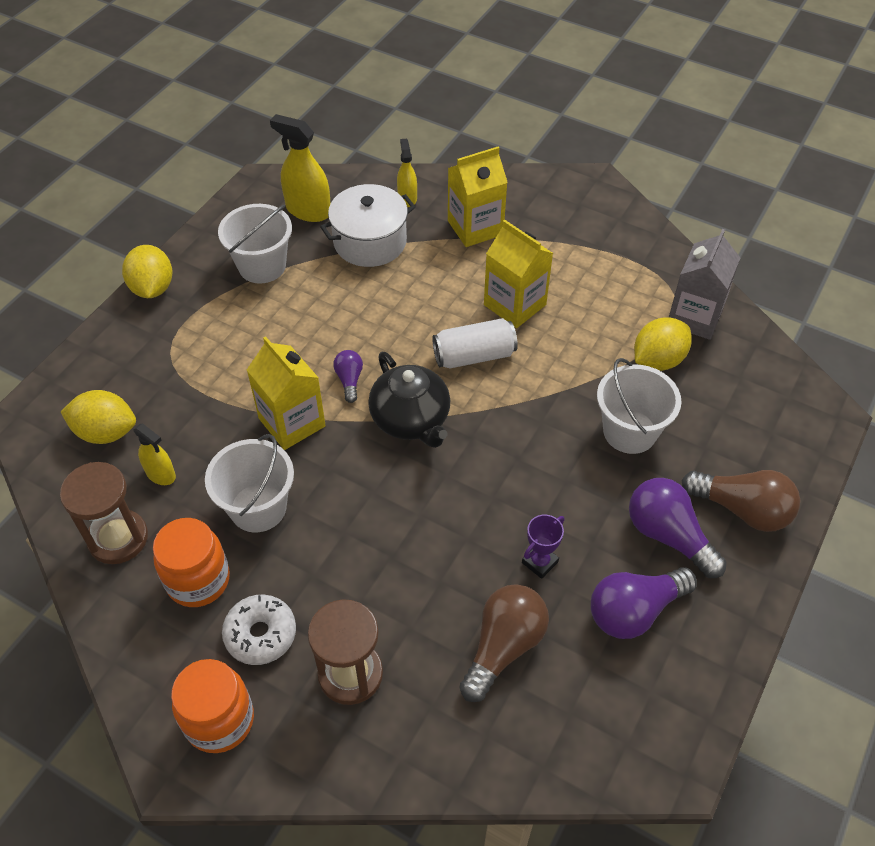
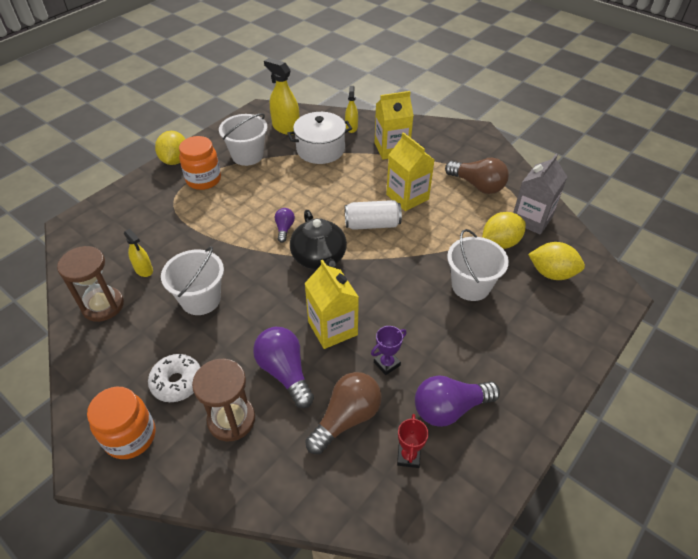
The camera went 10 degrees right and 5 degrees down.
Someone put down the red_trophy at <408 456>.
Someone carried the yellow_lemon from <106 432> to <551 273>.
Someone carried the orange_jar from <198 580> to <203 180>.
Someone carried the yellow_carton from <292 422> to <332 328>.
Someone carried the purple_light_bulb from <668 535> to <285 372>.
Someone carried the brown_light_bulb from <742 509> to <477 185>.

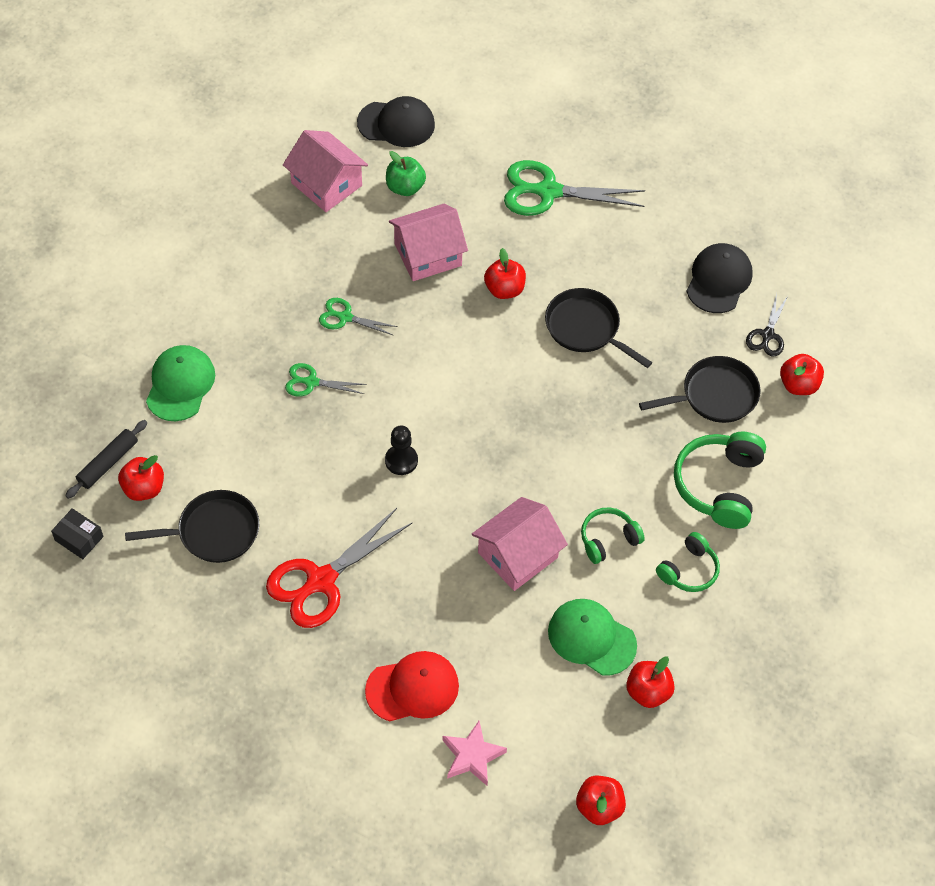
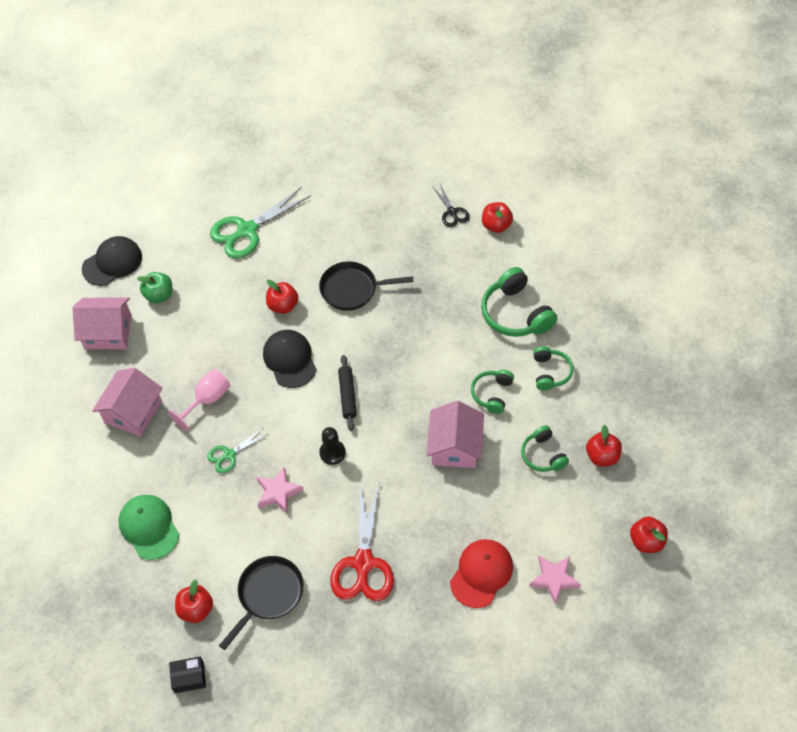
The camera went 40 degrees left and 0 degrees up.
Someone took away the black_pan at <715 395>.
Someone put down the pink_star at <278 492>.
Someone carried the black_rolling_pin from <108 463> to <347 395>.
Someone carried the pink_house from <428 255> to <133 412>.
Someone carried the black_cap from <719 280> to <290 359>.
Someone swapped the green_scissors at <345 317> for the pink_goblet at <207 400>.
Someone swapped the green_cap at <591 638> for the green_headphones at <542 455>.

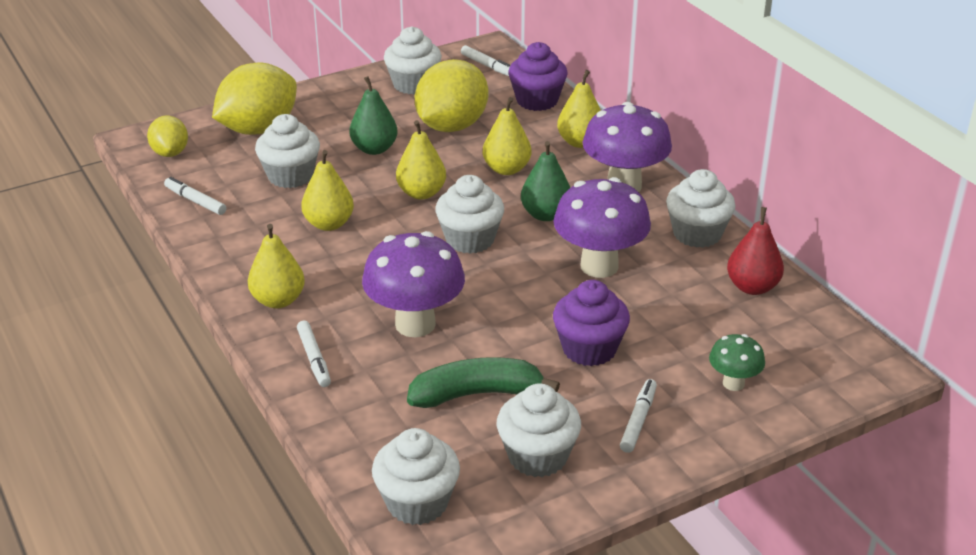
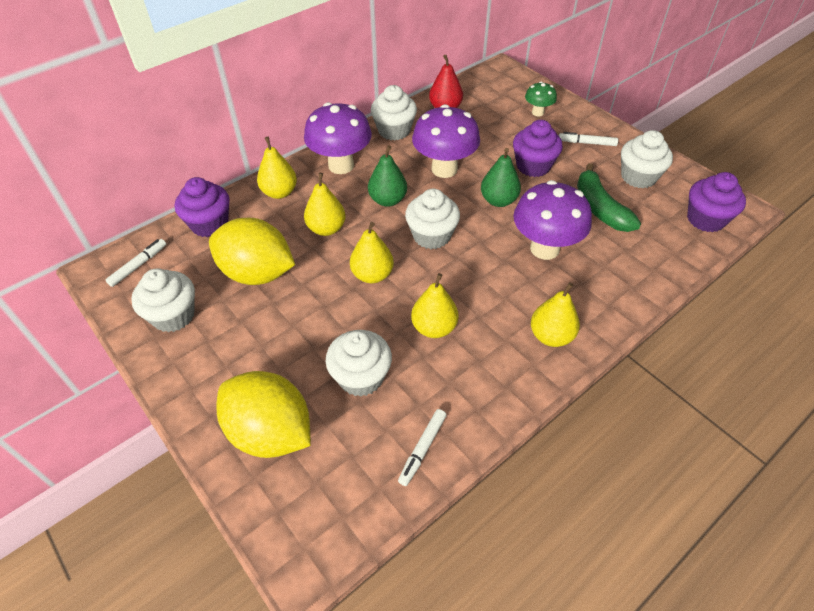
The camera went 100 degrees left and 15 degrees up.
Someone took away the yellow_lemon at <170 153>.
Someone took away the white_marker at <314 358>.
Someone carried the green_pear from <374 149> to <498 200>.
Someone repainted the white_cupcake at <417 502>, which became the purple_cupcake at <705 219>.

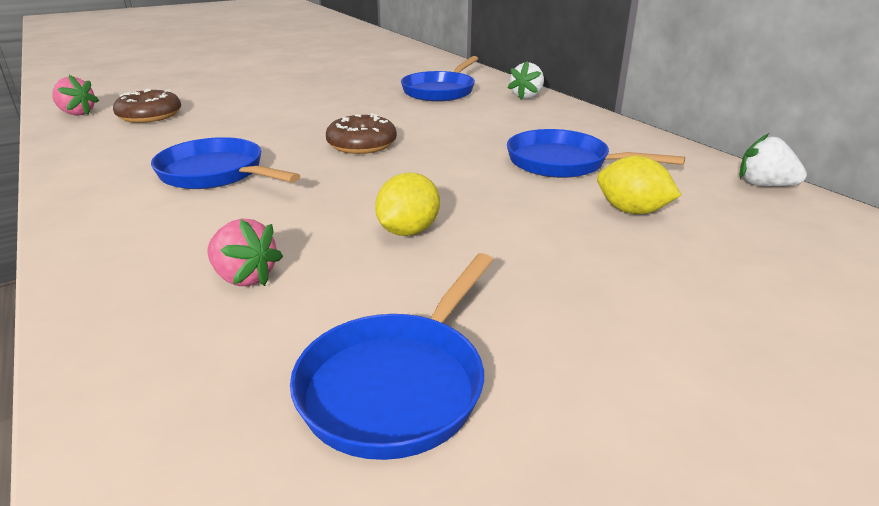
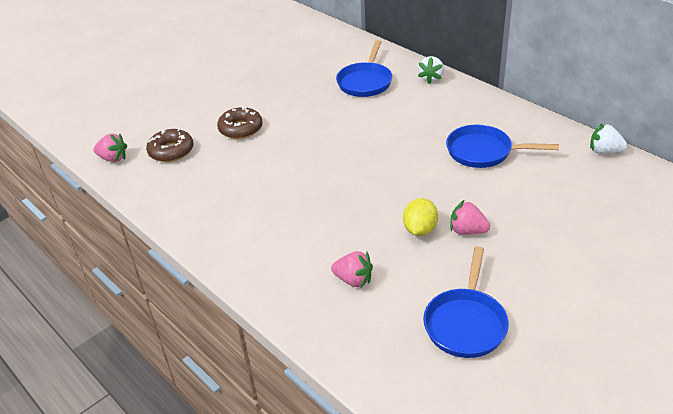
The camera went 10 degrees left and 10 degrees up.
Someone took away the blue_pan at <216 173>.
Someone took away the yellow_lemon at <631 211>.
Someone put down the pink_strawberry at <467 231>.
Someone carried the brown_donut from <362 144> to <240 129>.

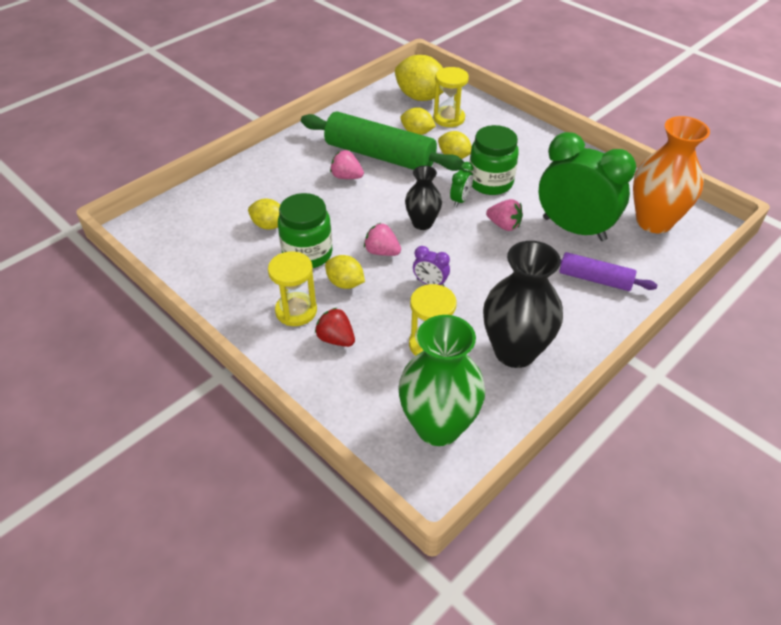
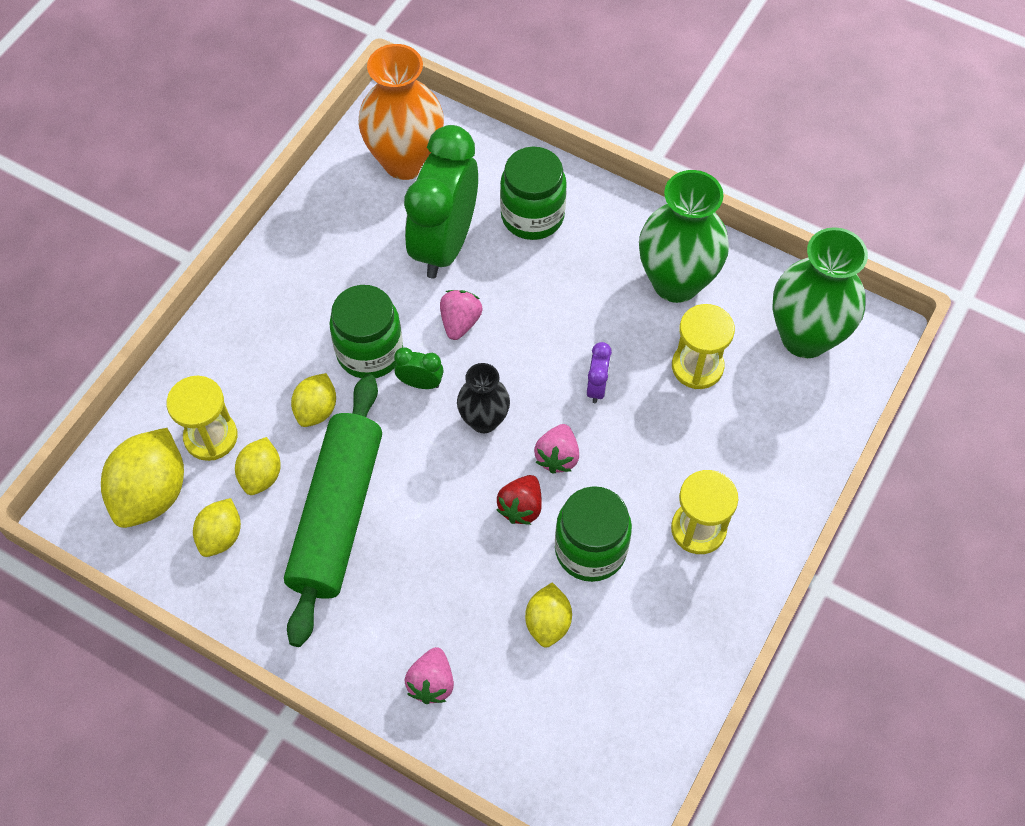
The camera went 105 degrees left and 15 degrees up.
Someone carried the red_strawberry from <336 339> to <521 507>.
Someone carried the yellow_lemon from <345 283> to <221 536>.
Someone carried the pink_strawberry from <346 177> to <431 683>.
Someone swapped the purple_rolling_pin at <595 279> for the green_jar at <532 216>.
Someone repainted the black_vase at <515 351>, which became the green_vase at <676 282>.

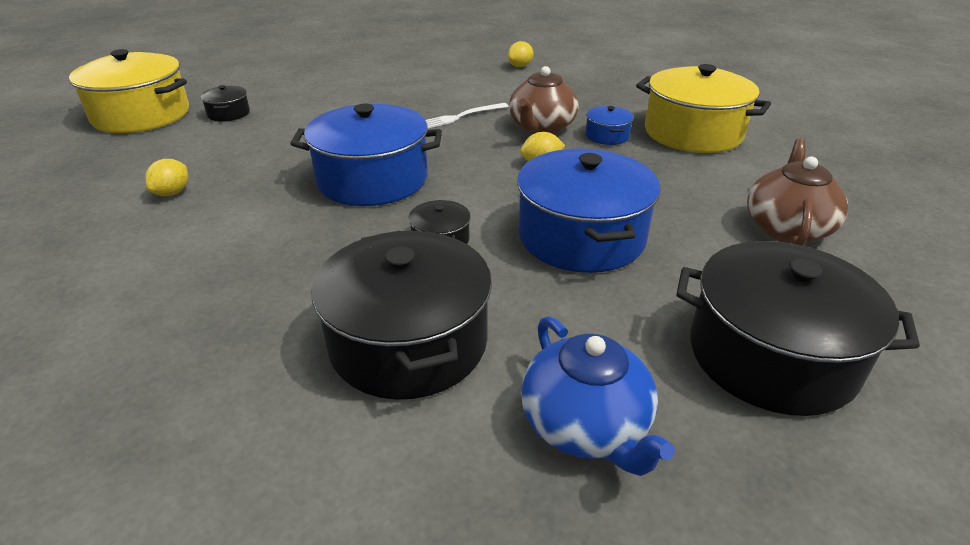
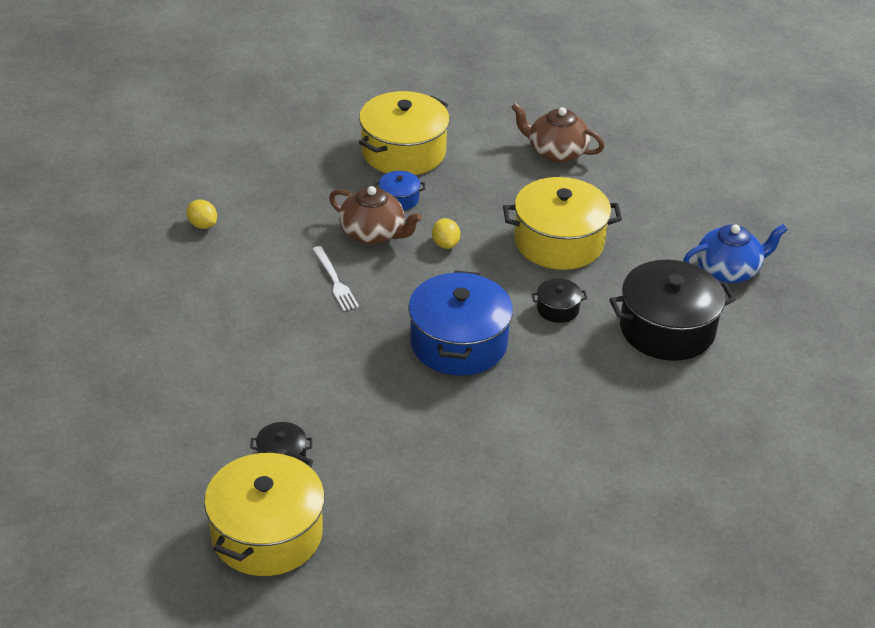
The camera went 85 degrees left and 5 degrees up.
Someone took away the yellow_lemon at <172 193>.
Someone took away the black_pot at <771 356>.
Someone repainted the blue_pot at <581 237>, which became the yellow_pot at <559 242>.

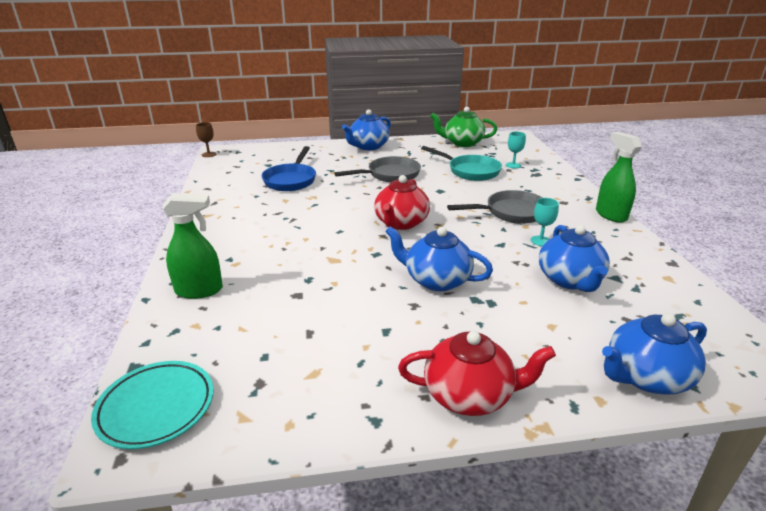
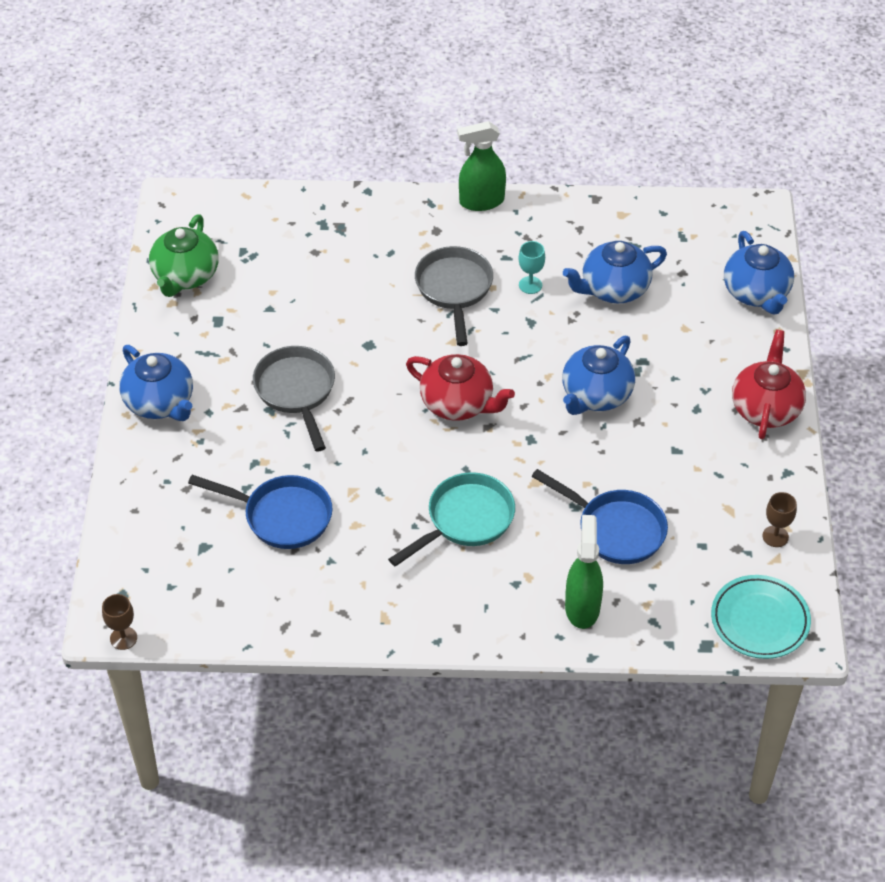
The camera went 80 degrees left and 20 degrees up.
Someone took away the turquoise_goblet at <513 165>.
Someone put down the blue_pan at <615 529>.
Someone put down the brown_goblet at <775 536>.
Someone carried the turquoise_pan from <470 171> to <465 520>.
Someone rotated the blue_teapot at <570 280> by 150 degrees clockwise.

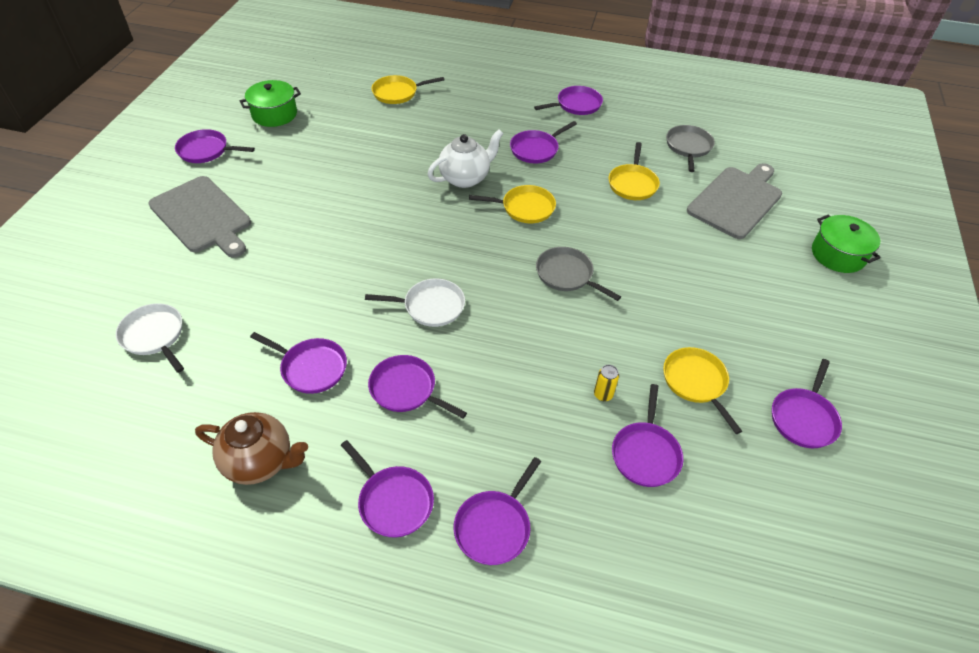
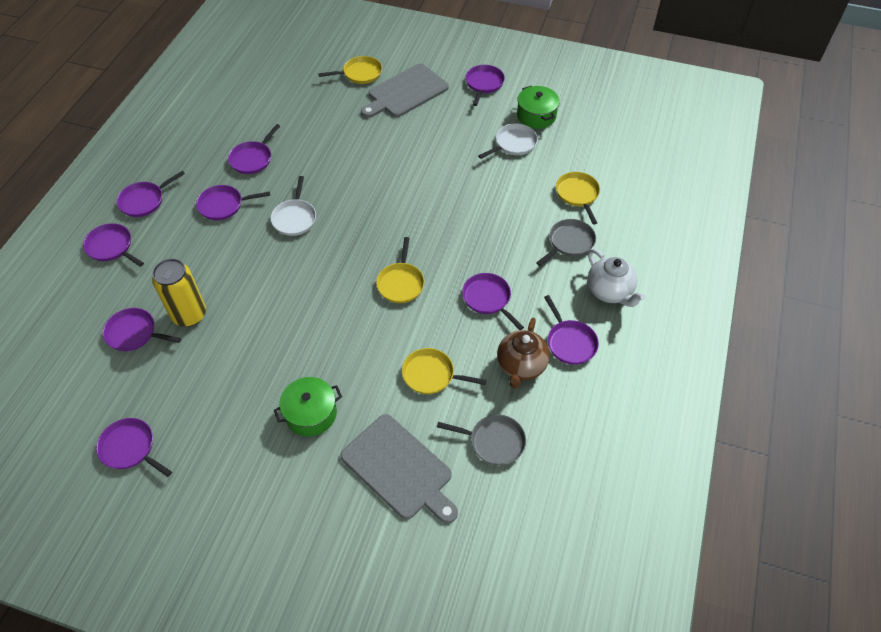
The camera went 95 degrees right and 5 degrees up.
Someone carried the white_pan from <154 336> to <513 144>.
Someone carried the brown_teapot from <260 461> to <521 366>.
Someone carried the white_teapot from <465 178> to <609 291>.
Someone carried the grey_pan from <566 275> to <569 242>.
Someone carried the yellow_pan from <696 382> to <360 73>.
Someone carried the green_pot from <838 254> to <311 413>.
Someone rotated the purple_pan at <406 389> by 135 degrees counterclockwise.
Someone scaled the yellow_can at <603 394> by 2.41.

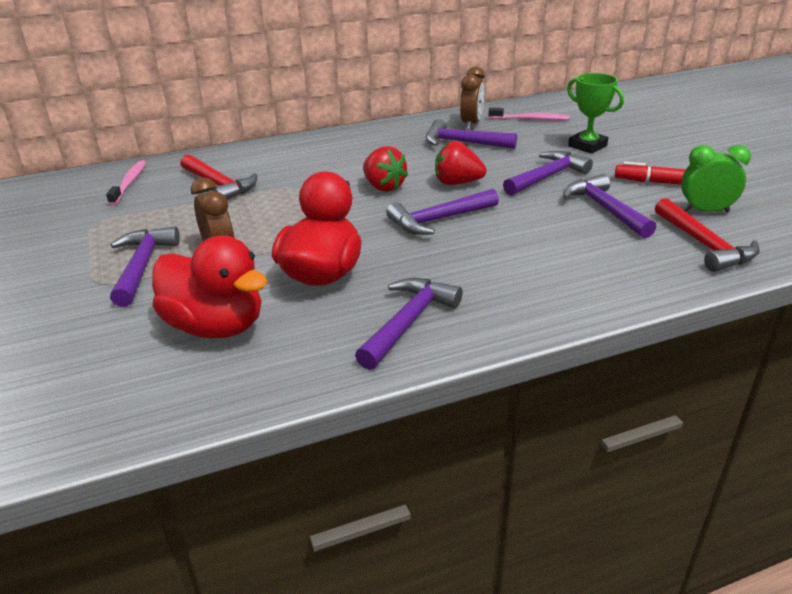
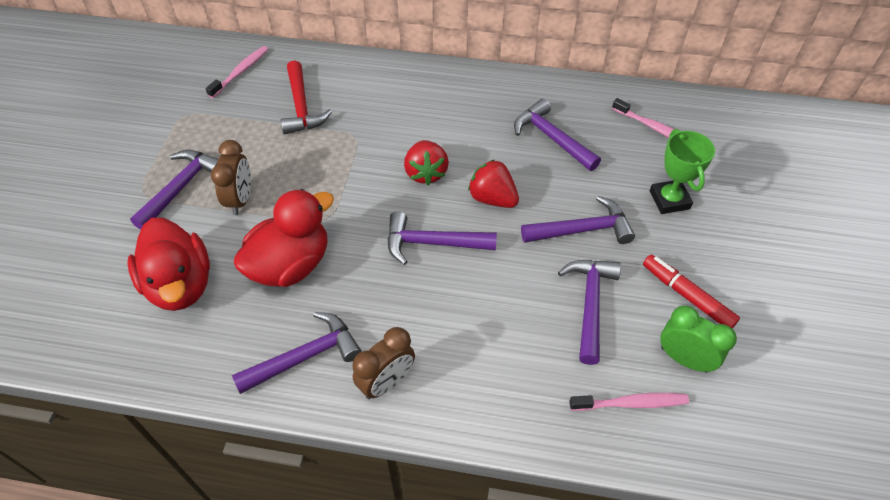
The camera went 30 degrees right and 20 degrees up.
Someone carried the brown_clock from <471 124> to <386 382>.
Someone swapped the red_hammer at <704 245> for the pink_toothbrush at <631 403>.

